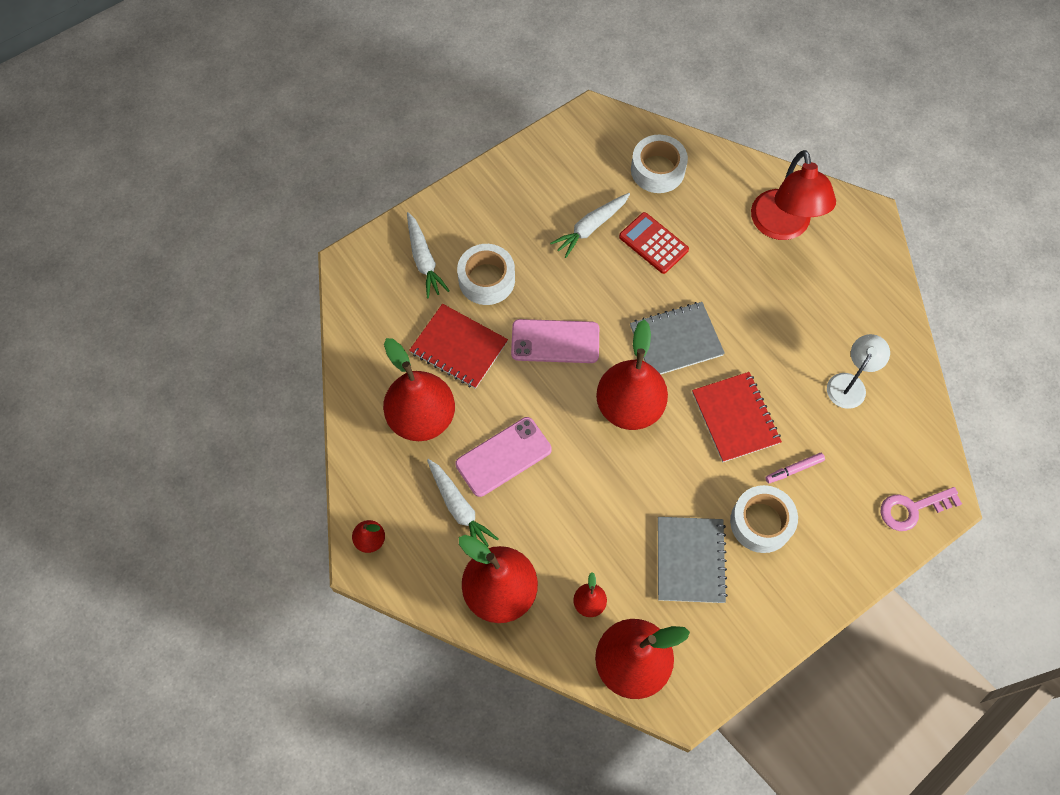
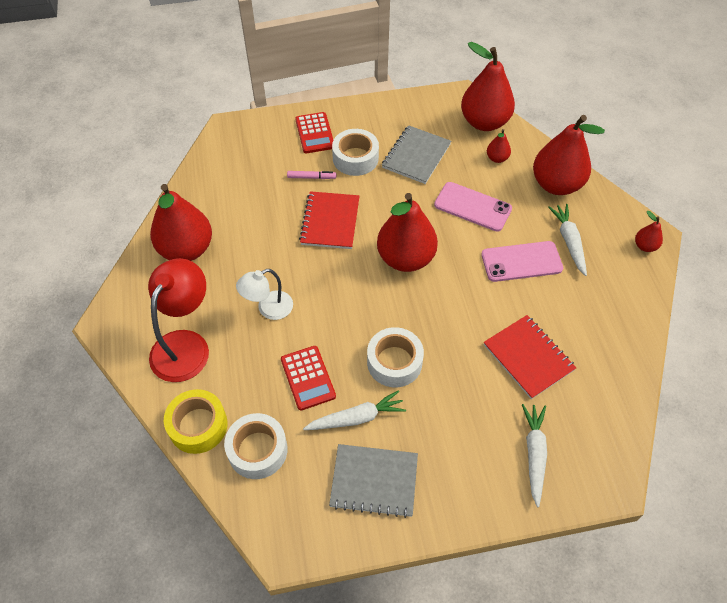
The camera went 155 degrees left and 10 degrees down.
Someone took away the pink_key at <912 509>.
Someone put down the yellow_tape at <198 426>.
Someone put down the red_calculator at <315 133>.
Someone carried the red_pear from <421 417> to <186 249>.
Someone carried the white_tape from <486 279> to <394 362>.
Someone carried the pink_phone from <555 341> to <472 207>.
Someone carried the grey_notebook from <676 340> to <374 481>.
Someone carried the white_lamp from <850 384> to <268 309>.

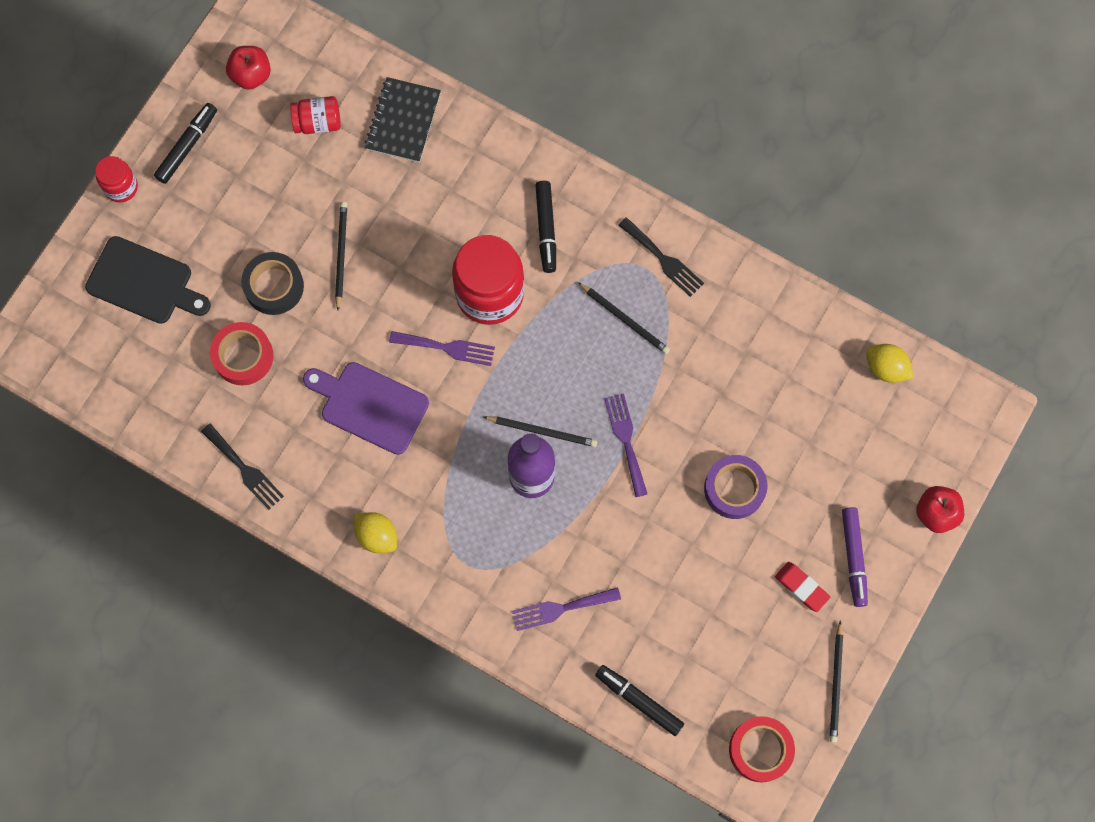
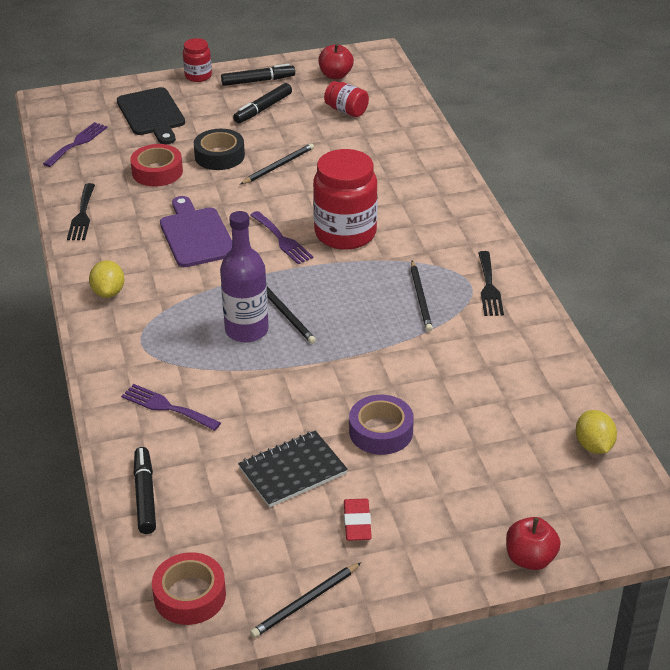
The camera went 45 degrees right and 35 degrees down.
Someone took away the purple_marker at <853 558>.
Someone carried the black_notebook from <403 121> to <292 471>.
Someone carried the black_marker from <546 229> to <263 109>.
Someone carried the purple_fork from <626 440> to <77 143>.

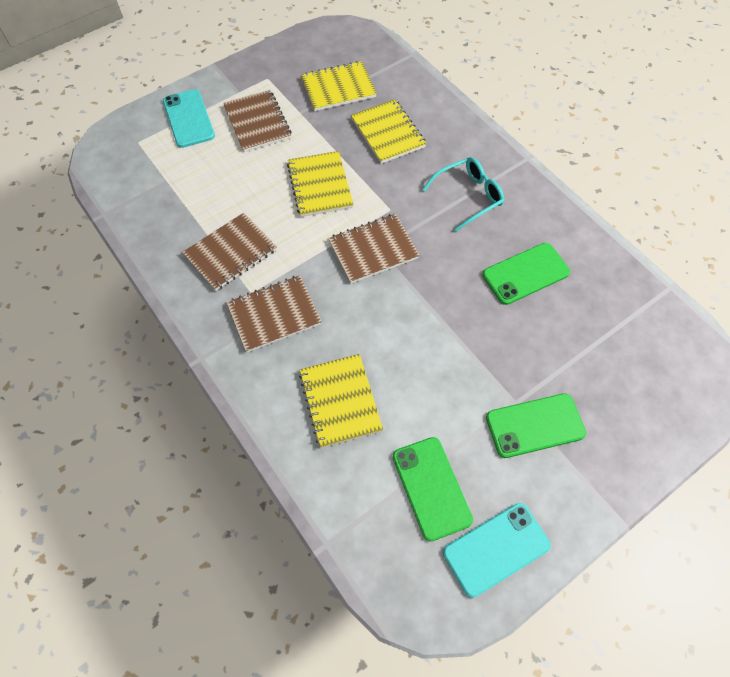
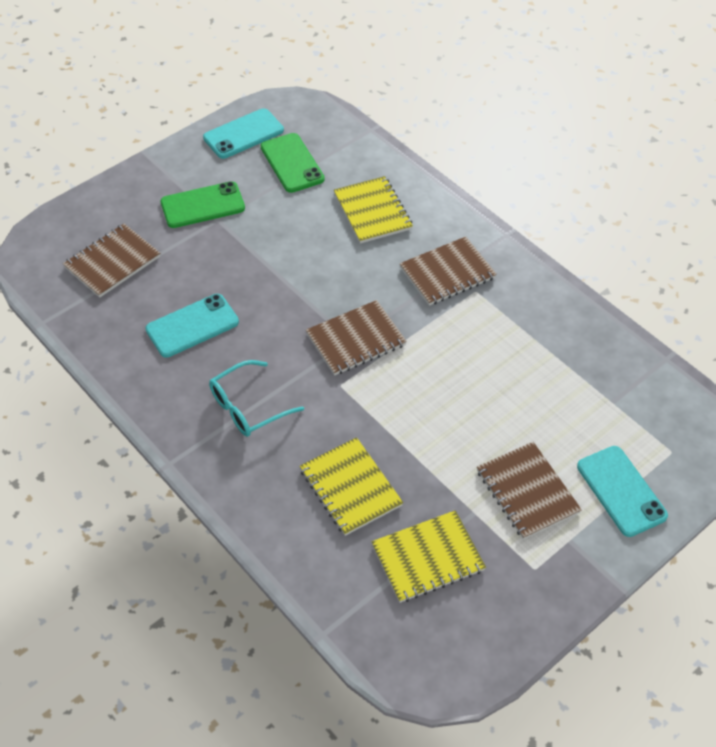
The camera went 175 degrees right and 10 degrees down.
Someone took away the yellow_notebook at <320 185>.
Someone carried the brown_notebook from <230 253> to <112 262>.
Someone repainted the green_phone at <525 274>, which became the turquoise_phone at <192 326>.

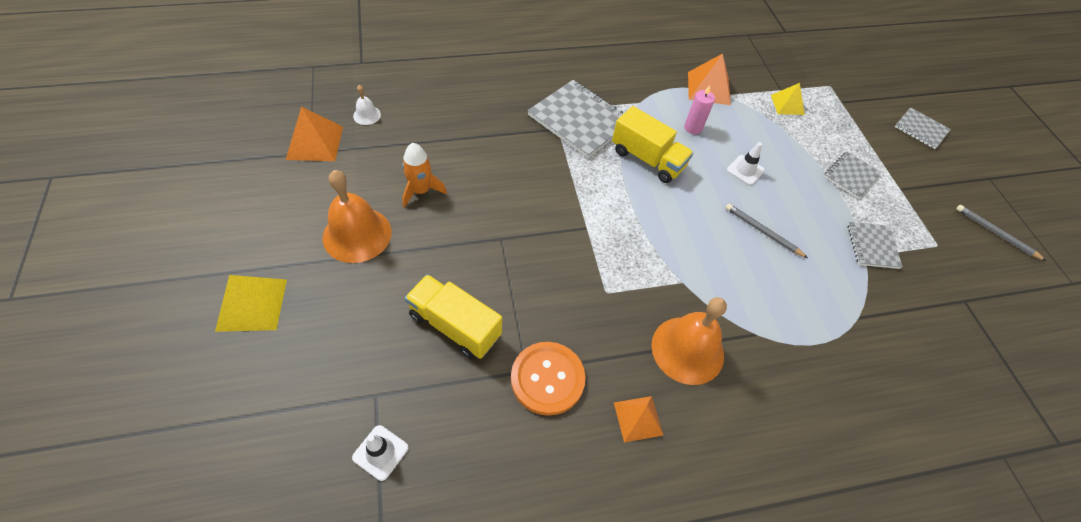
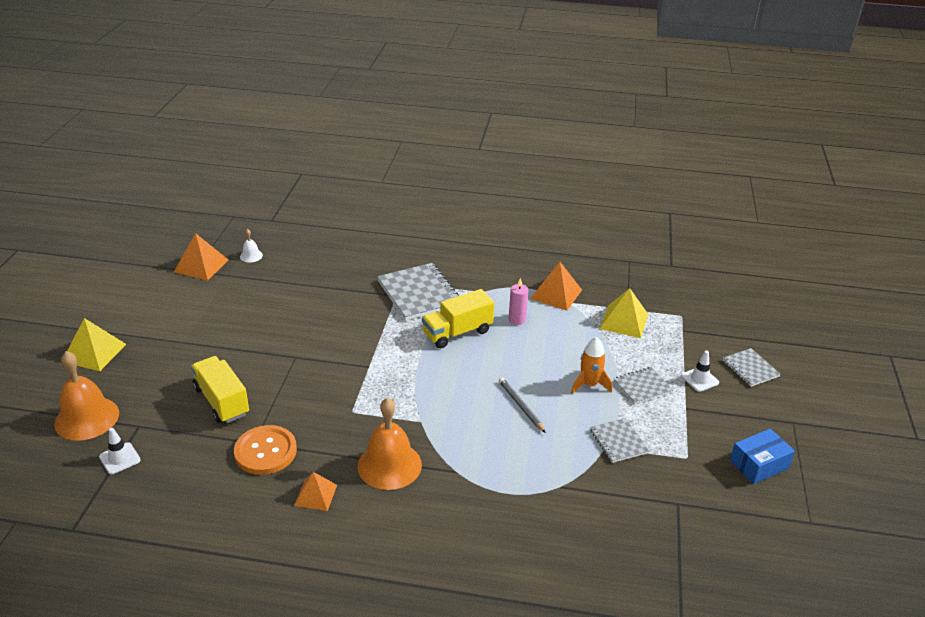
The camera went 25 degrees right and 20 degrees down.
Someone carried the orange_bell from <357 234> to <87 418>.
Someone carried the orange_rocket from <421 191> to <589 385>.
Someone carried the white_traffic_cone from <745 170> to <699 379>.
Someone swapped the grey_pencil at <996 233> for the blue_box at <759 464>.
Someone rotated the yellow_truck at <647 159> by 90 degrees clockwise.
Someone rotated the grey_notebook at <872 246> by 45 degrees counterclockwise.
Someone scaled the yellow_pyramid at <787 104> by 1.52.

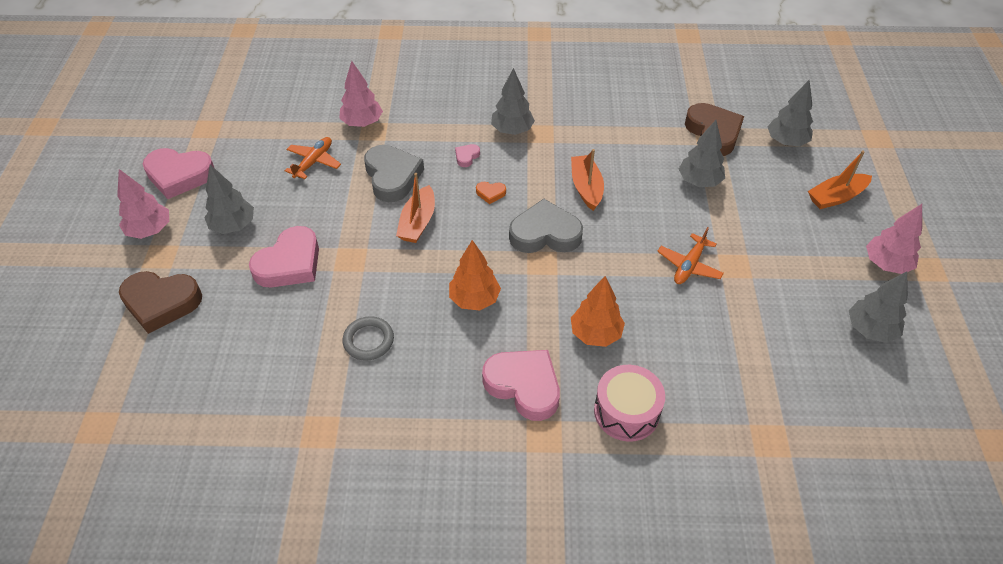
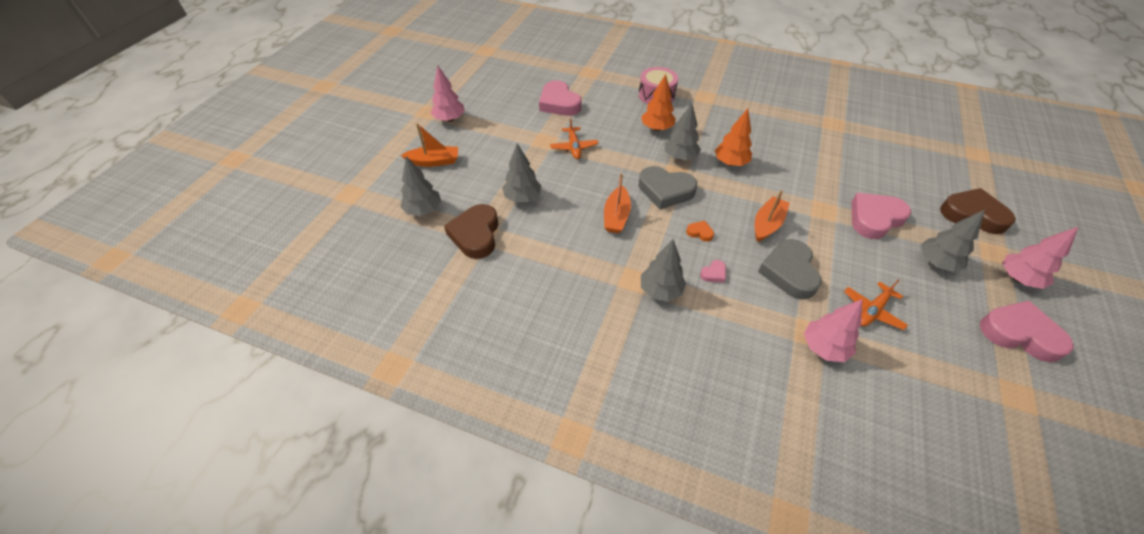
The camera went 160 degrees left and 0 degrees up.
Someone took away the grey_ring at <368 340>.
Someone carried the pink_heart from <524 386> to <559 103>.
Someone carried the grey_tree from <870 329> to <680 157>.
Someone rotated the orange_plane at <689 265> by 120 degrees clockwise.

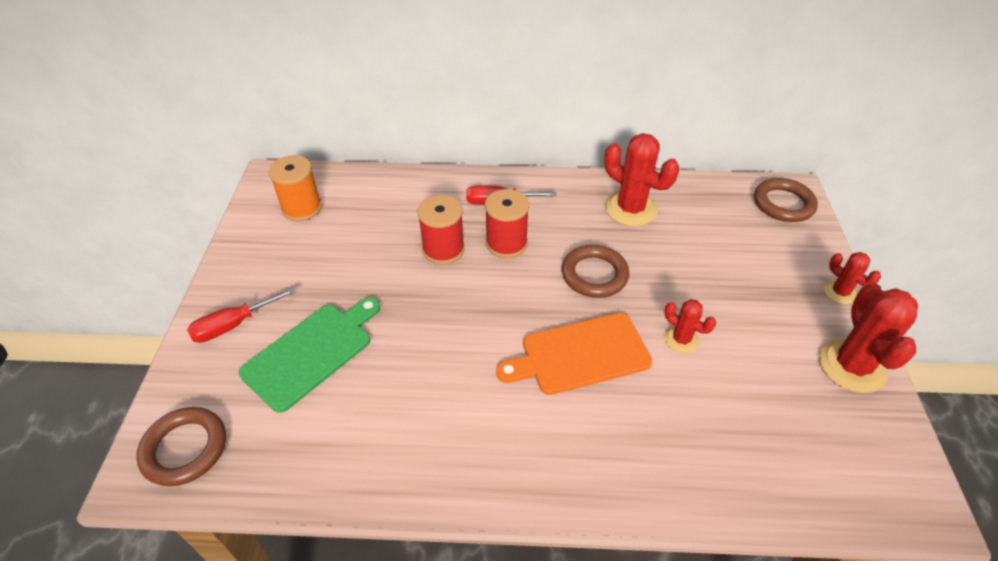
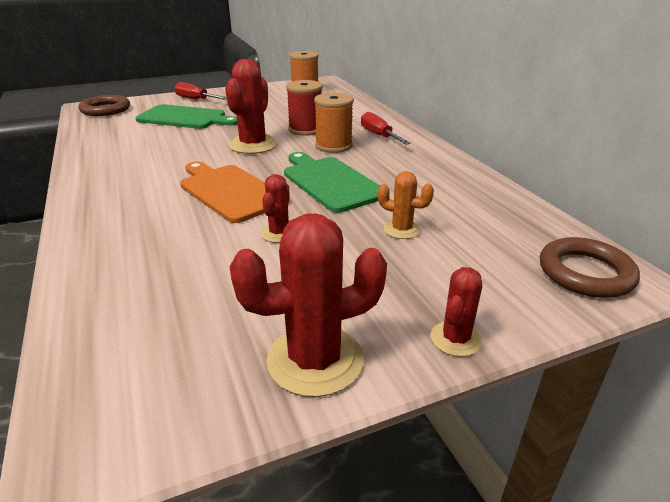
The camera went 65 degrees right and 15 degrees down.
Someone put down the orange_cactus at <401 230>.
Someone carried the red_cactus from <630 209> to <253 145>.
Someone swapped the brown_ring at <594 274> for the green_cutting_board at <330 182>.
Someone repainted the red_spool at <506 243>, which became the orange_spool at <333 146>.

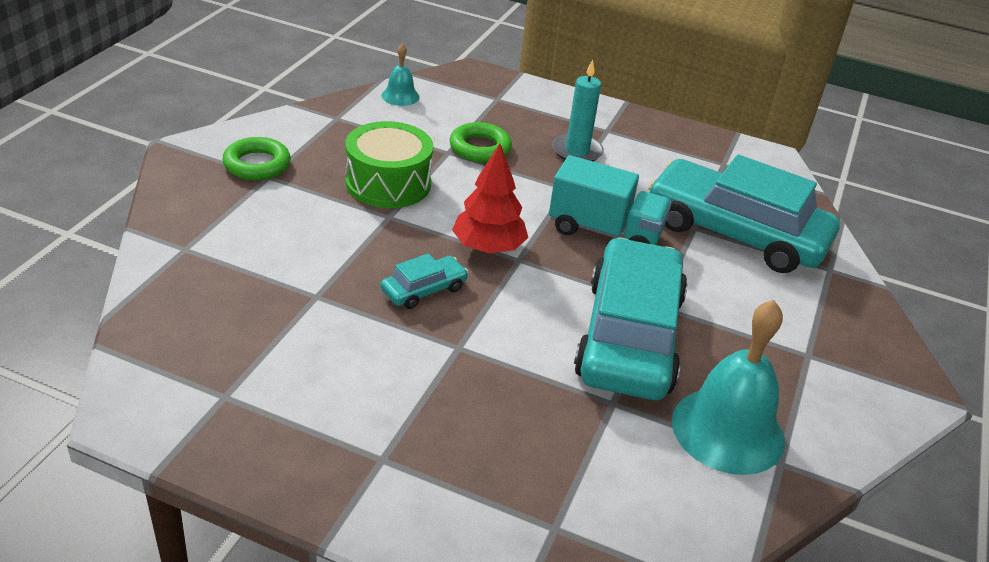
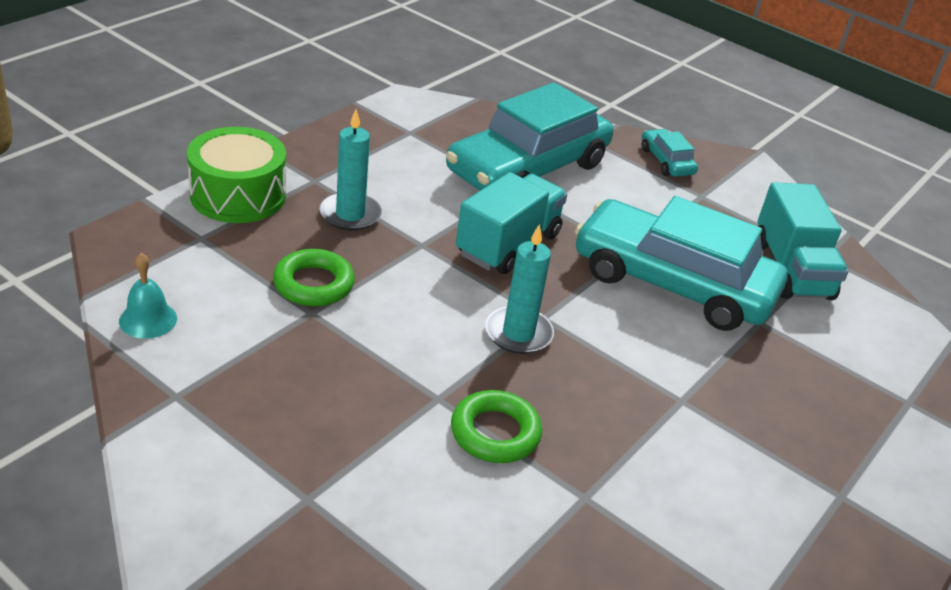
The camera went 75 degrees left and 0 degrees up.
Someone carried the green_ring from <257 164> to <495 433>.
Someone carried the green_drum from <388 183> to <238 195>.
Someone carried the turquoise_car from <424 290> to <666 161>.
Someone swapped the red_tree at <488 247> for the turquoise_candle at <518 333>.
Someone swapped the turquoise_bell at <728 430> for the turquoise_truck at <791 270>.

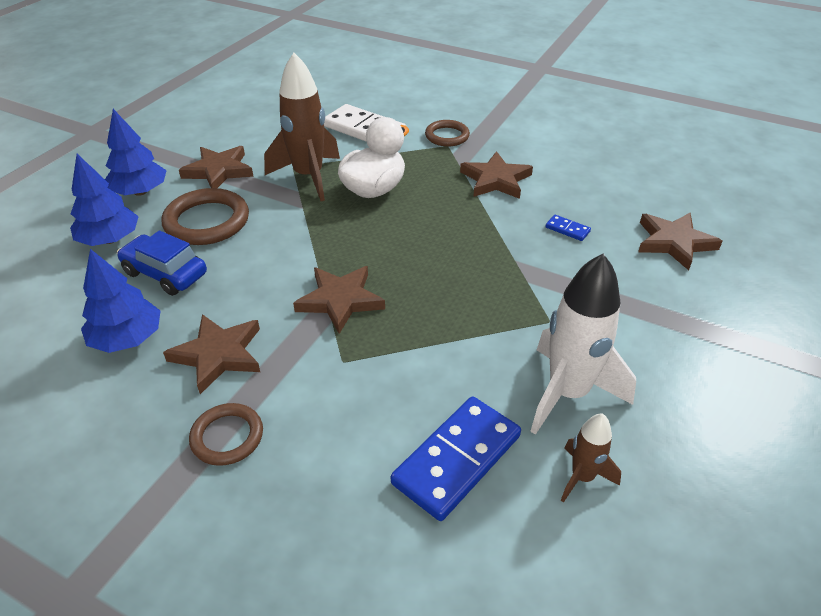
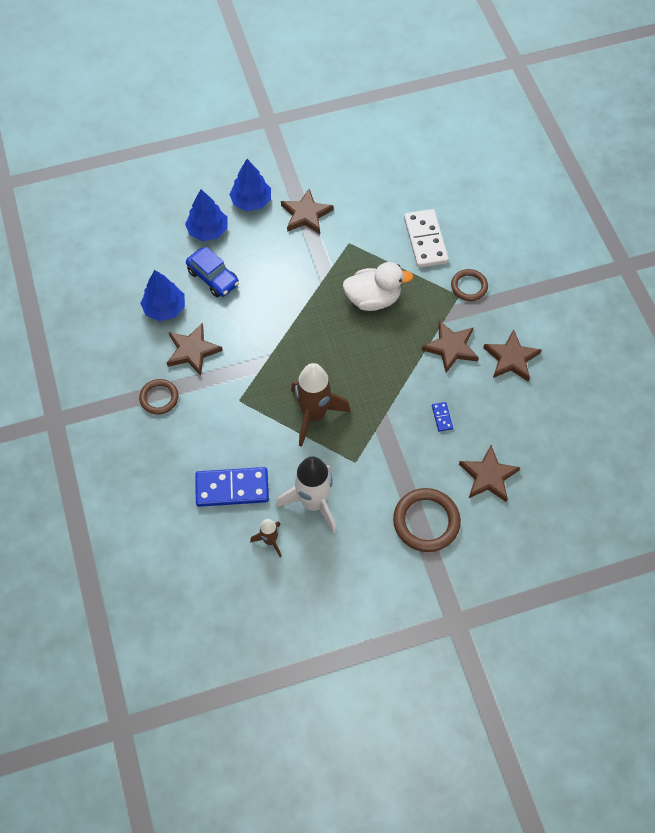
The camera went 45 degrees right and 20 degrees up.
Someone carried the brown_ring from <207 221> to <426 521>.
Someone carried the brown_rocket from <308 177> to <314 415>.
Someone carried the brown_star from <340 300> to <511 358>.
Someone rotated the blue_car at <165 273> by 150 degrees clockwise.

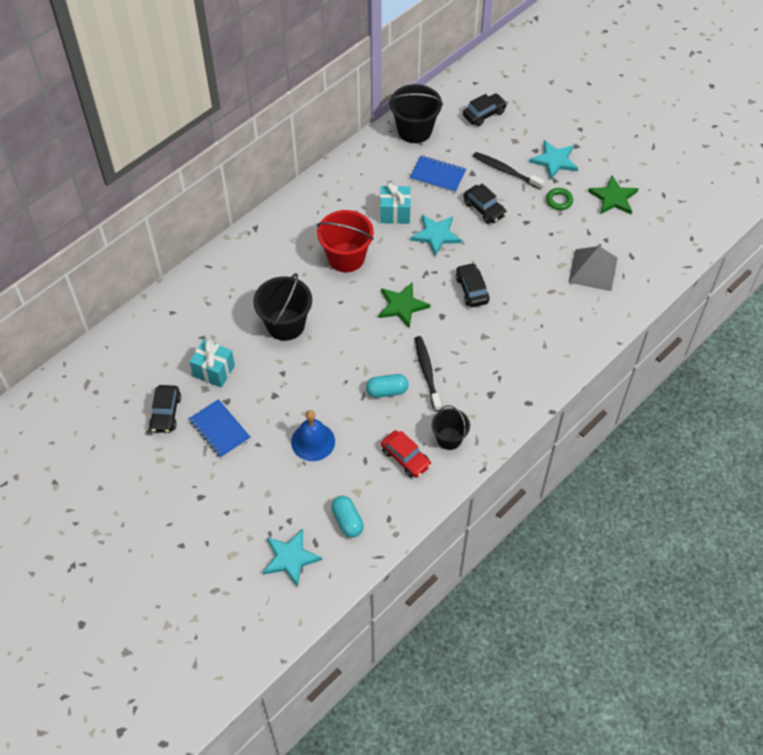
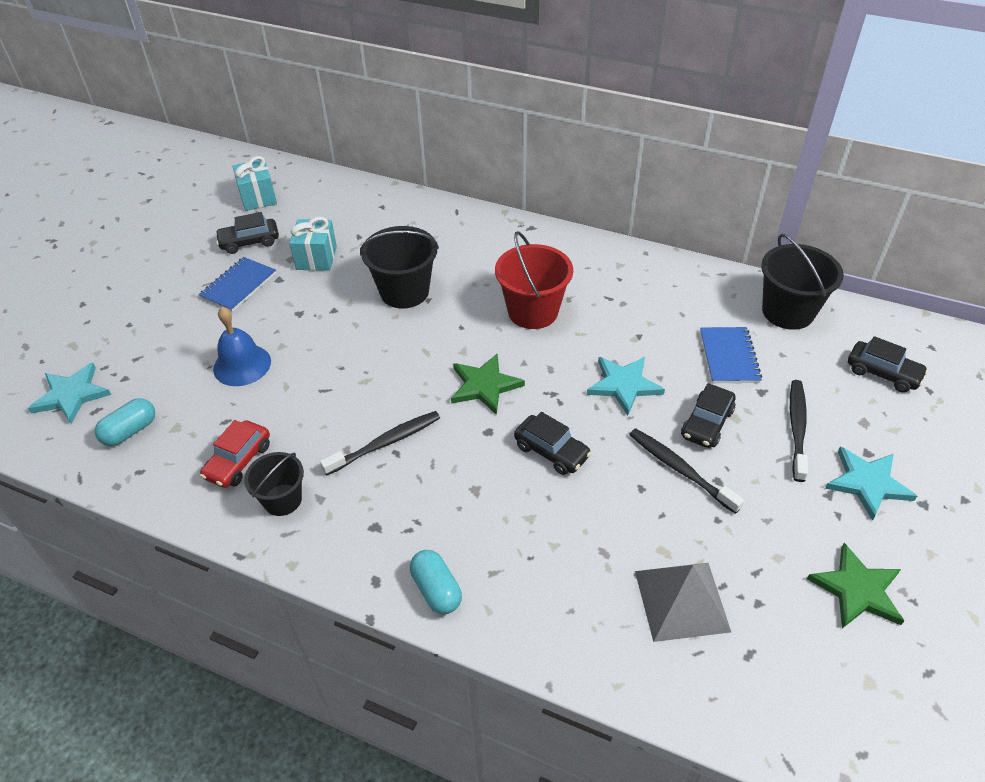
The camera went 70 degrees right and 10 degrees down.
Someone took away the green_ring at <559 201>.
Someone put down the black_toothbrush at <680 469>.
Someone carried the turquoise_capsule from <387 391> to <436 590>.
Someone carried the turquoise_gift from <395 213> to <258 198>.
Someone rotated the black_car at <471 290> by 75 degrees clockwise.

